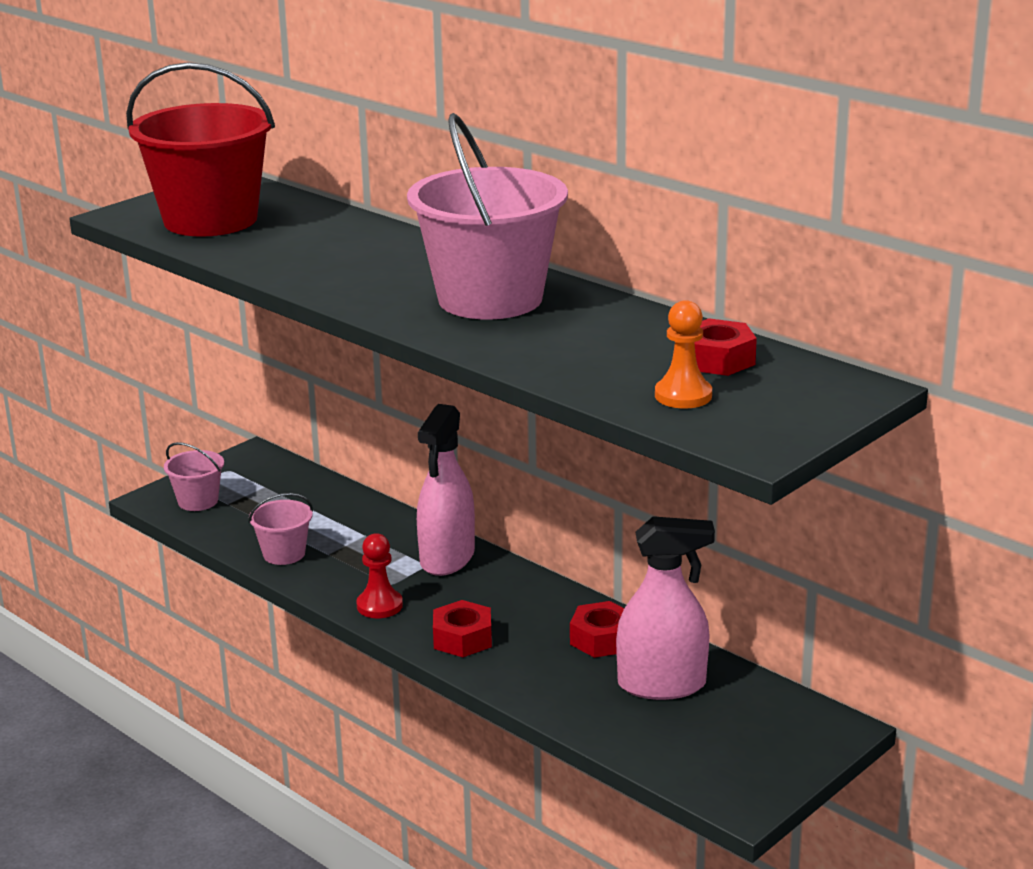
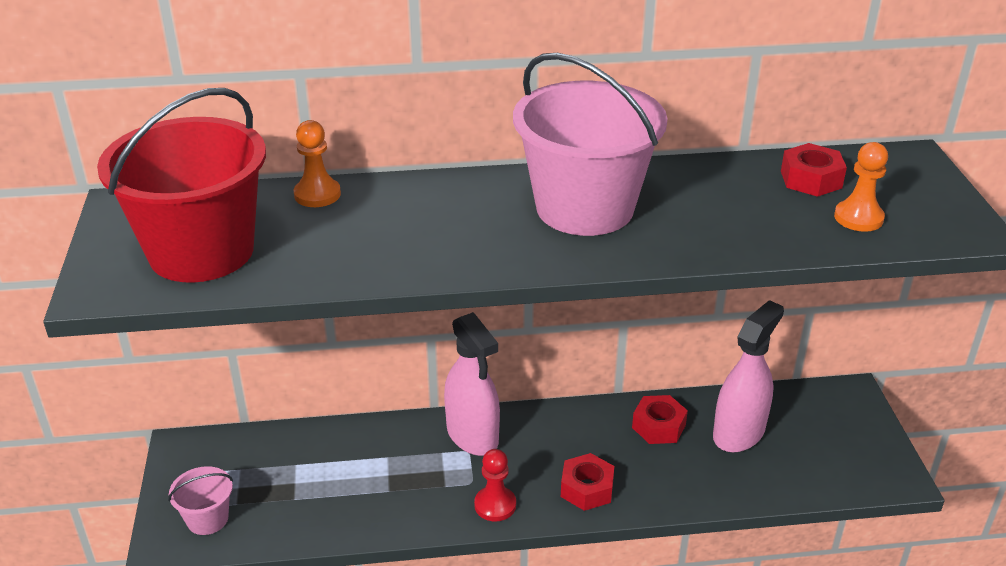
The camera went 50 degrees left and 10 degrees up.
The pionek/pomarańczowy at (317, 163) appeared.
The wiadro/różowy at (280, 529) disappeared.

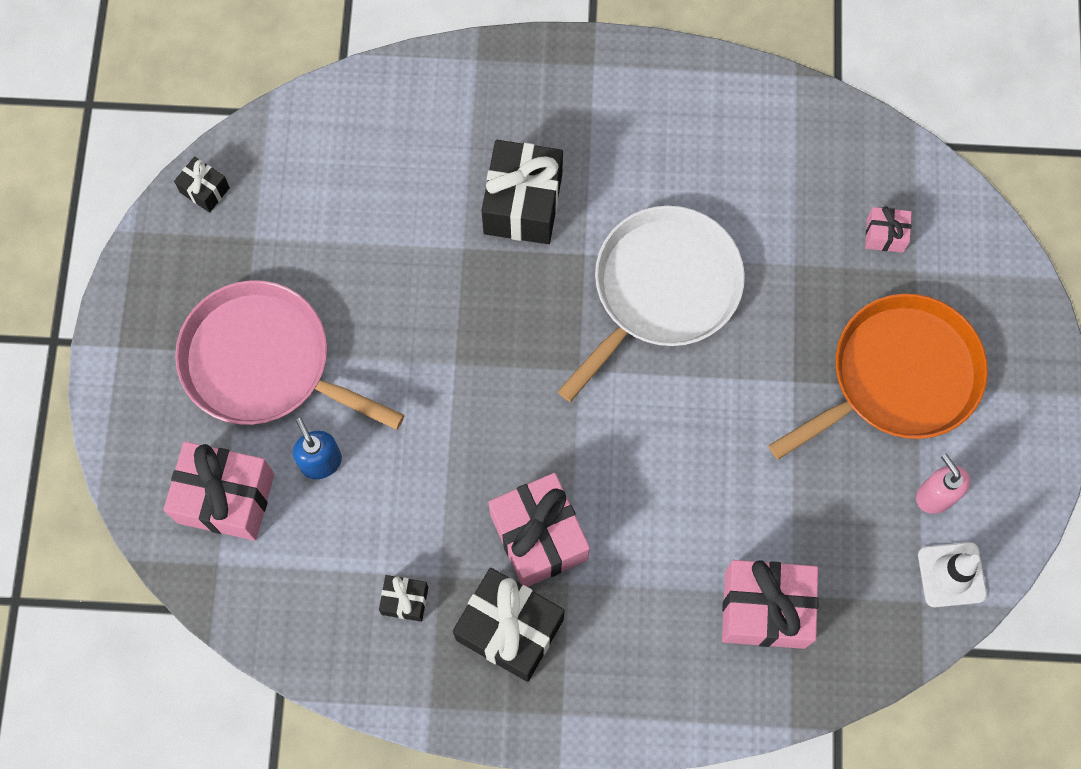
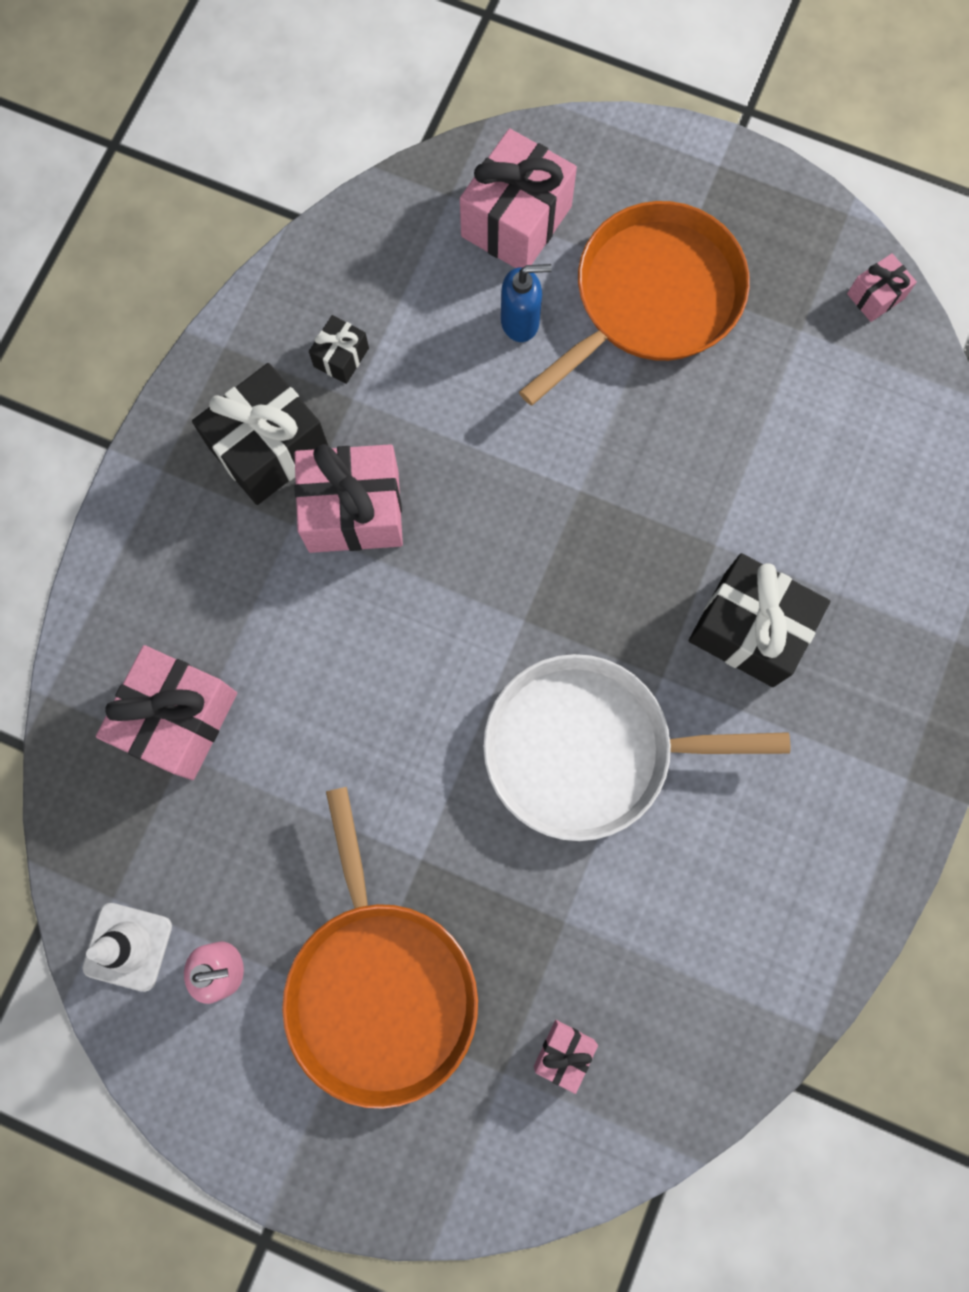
The camera went 110 degrees right and 5 degrees up.
The patelnia/biały at (651, 304) turned 120 degrees clockwise.
The patelnia/różowy at (290, 355) became the patelnia/pomarańczowy at (634, 303).
The prezent/czarny at (202, 184) became the prezent/różowy at (882, 287).

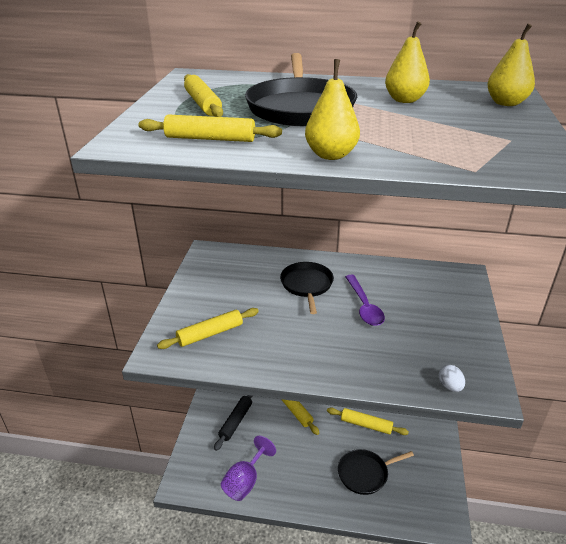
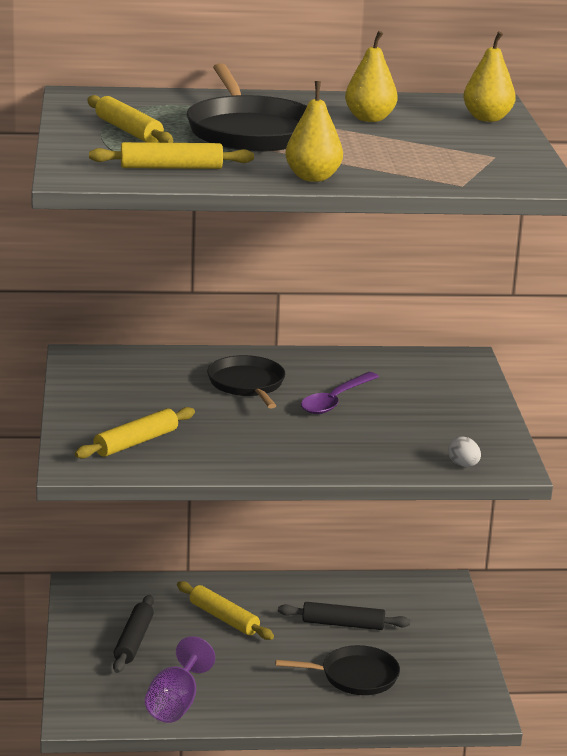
The camera went 15 degrees left and 10 degrees down.
The patelnia/czarny at (376, 472) turned 150 degrees counterclockwise.
The wałek do ciasta/żółty at (368, 421) became the wałek do ciasta/czarny at (344, 616).
The łyżka/fioletowy at (365, 300) turned 60 degrees clockwise.

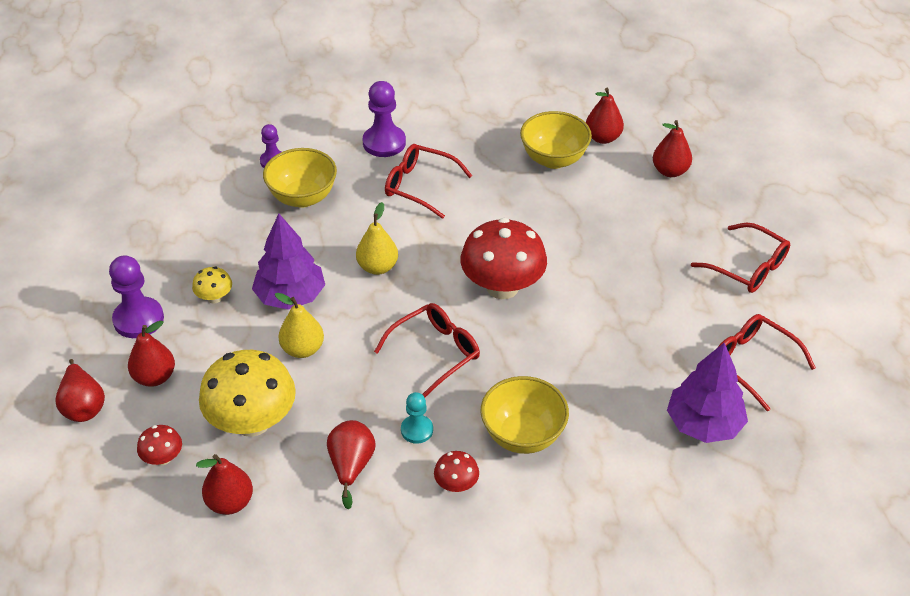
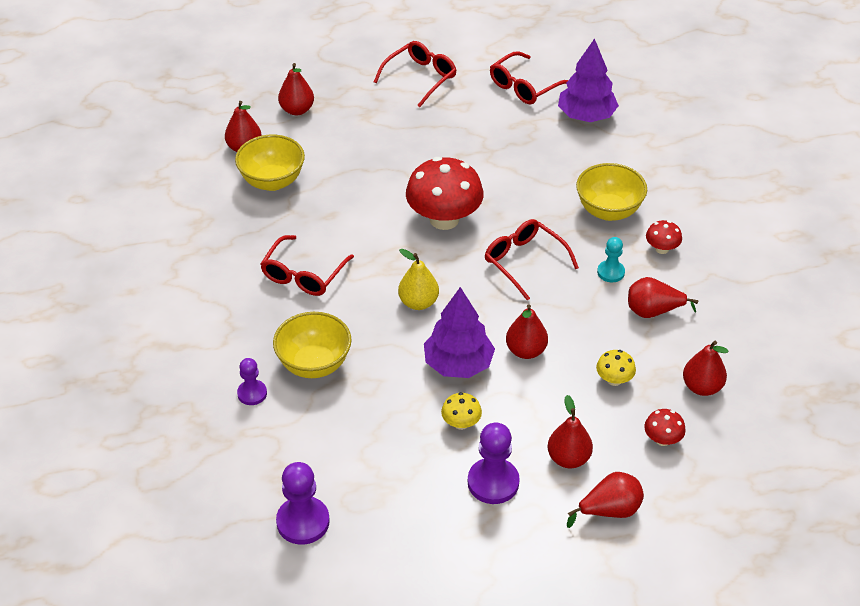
The camera went 90 degrees left and 0 degrees up.
The pionek/fioletowy moved from (384, 119) to (303, 503).
The gruszka/żółty at (299, 325) became the gruszka/czerwony at (527, 331).
The grzyb/żółty at (247, 393) changed to 0.46 times the size.

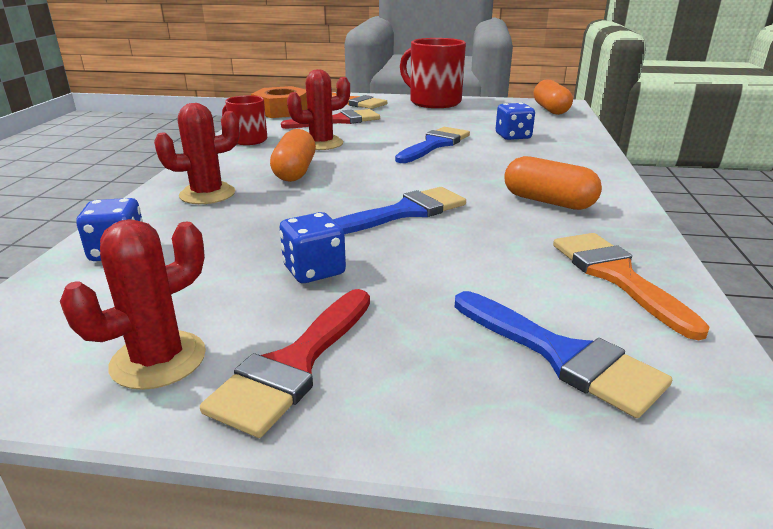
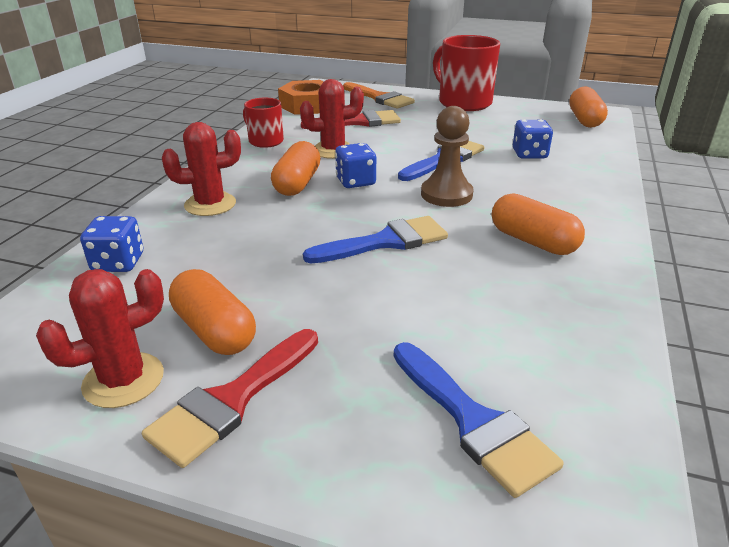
The camera went 10 degrees right and 5 degrees up.
The kapsułka/pomarańczowy at (212, 312) appeared.
The kostka do gry/niebieski moved from (313, 247) to (355, 165).
The pionek/brązowy at (447, 156) appeared.
The pędzel/pomarańczowy at (631, 286) disappeared.

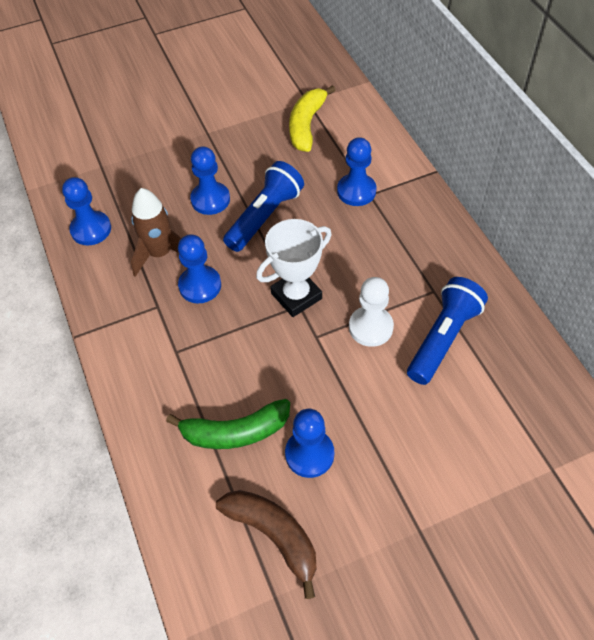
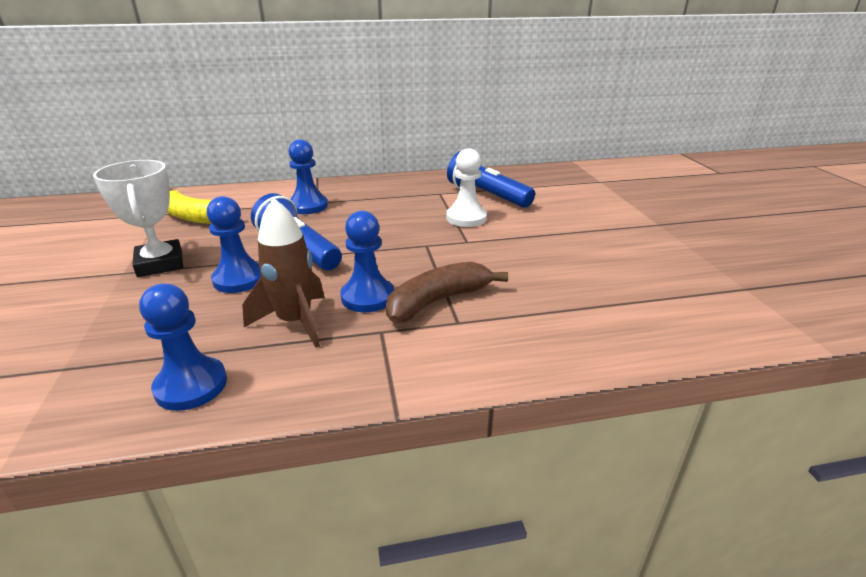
The camera went 80 degrees left and 25 degrees down.
The puchar/biały moved from (294, 268) to (138, 218).
The banan/brązowy moved from (266, 544) to (447, 292).
The banan/zielony at (228, 424) disappeared.
The pionek/niebieski at (309, 443) disappeared.

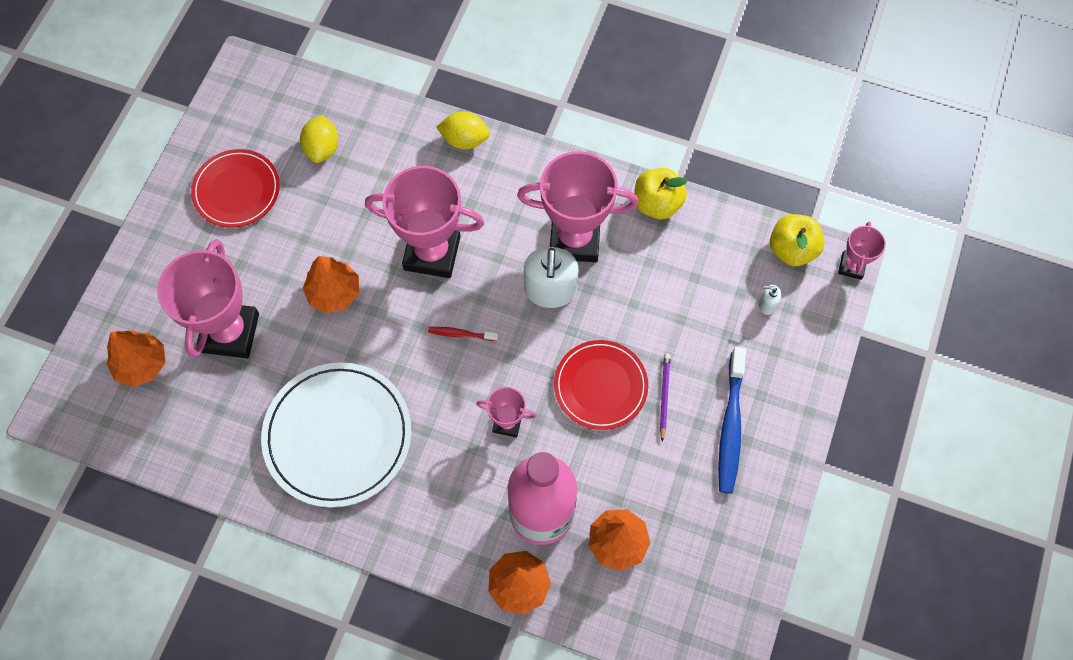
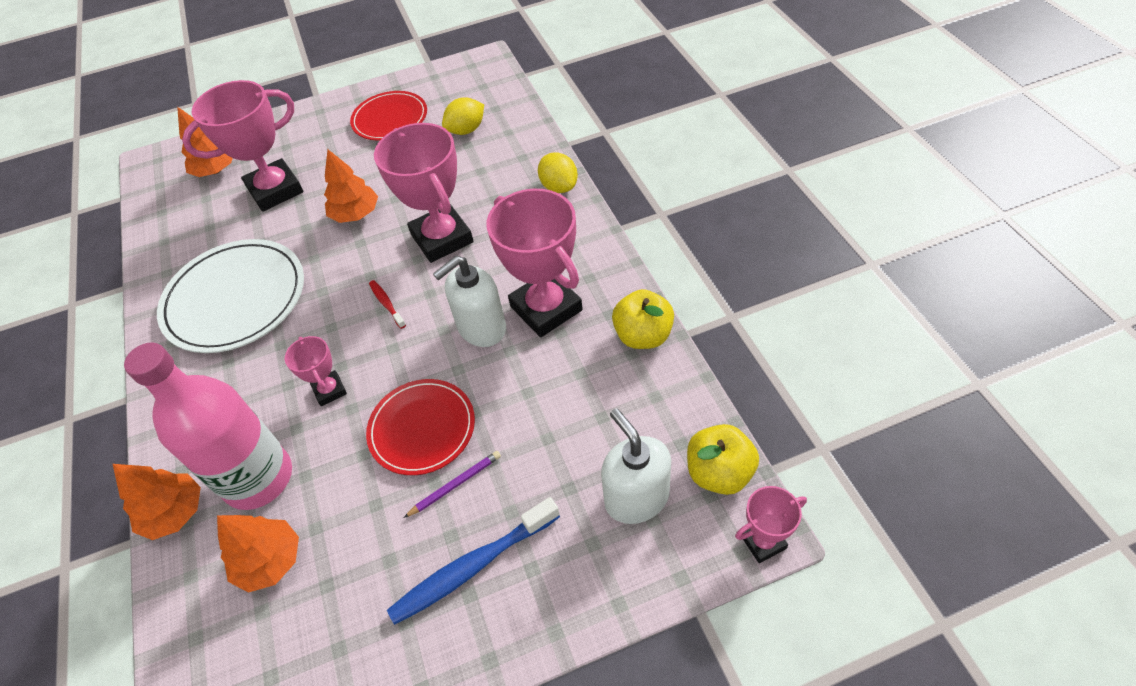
The camera went 55 degrees right and 15 degrees down.
The dozownik mydła/biały at (770, 300) changed to 2.29 times the size.

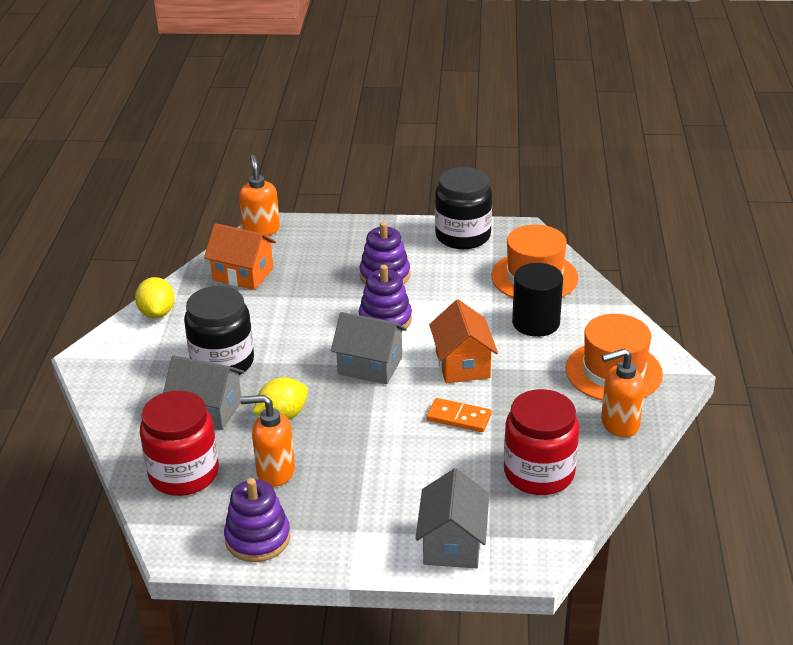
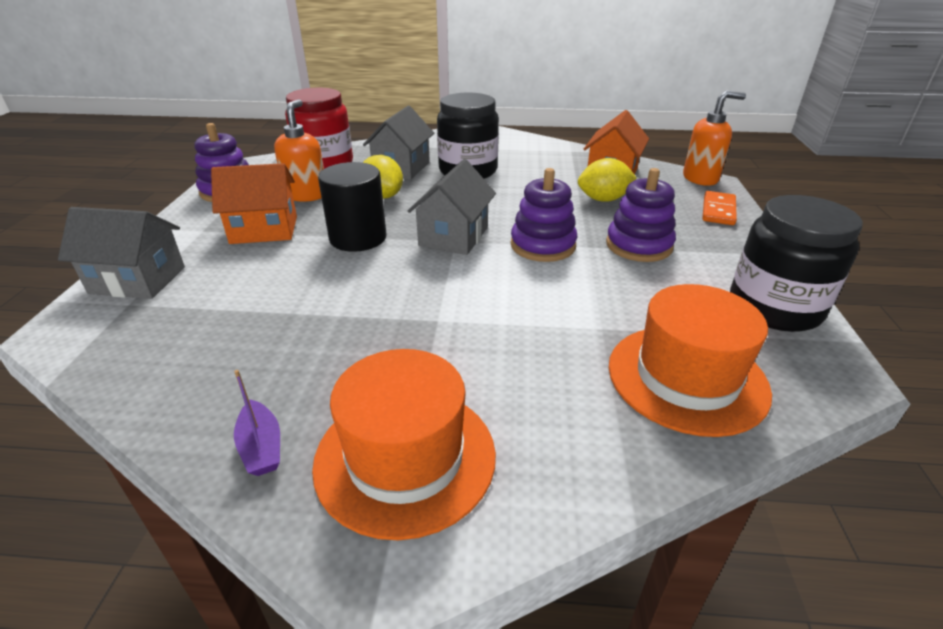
The camera went 90 degrees right and 0 degrees up.
The domek/pomarańczowy moved from (463, 341) to (254, 203).
The dozownik mydła/pomarańczowy at (623, 392) was replaced by the łódka/fioletowy at (257, 423).
The walec/czarny moved from (537, 300) to (352, 207).
The cytryna/żółty moved from (155, 297) to (607, 180).
The kostka domina/pomarańczowy moved from (459, 415) to (719, 208).
The słoik/czerwony at (541, 442) disappeared.

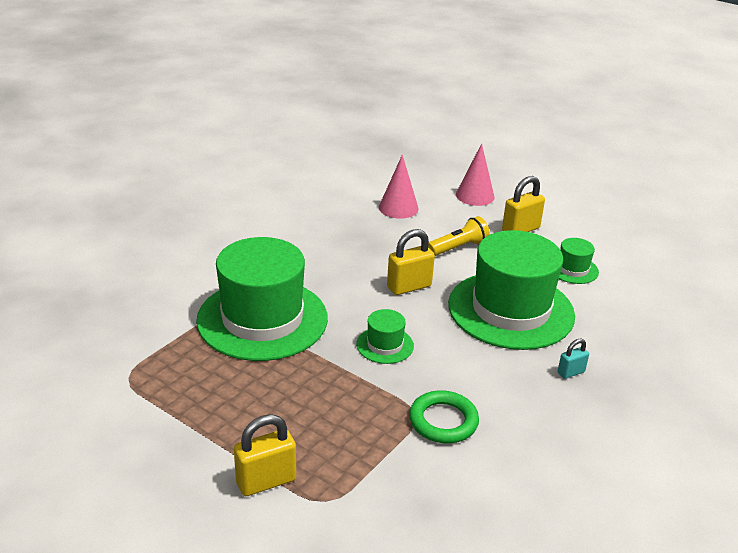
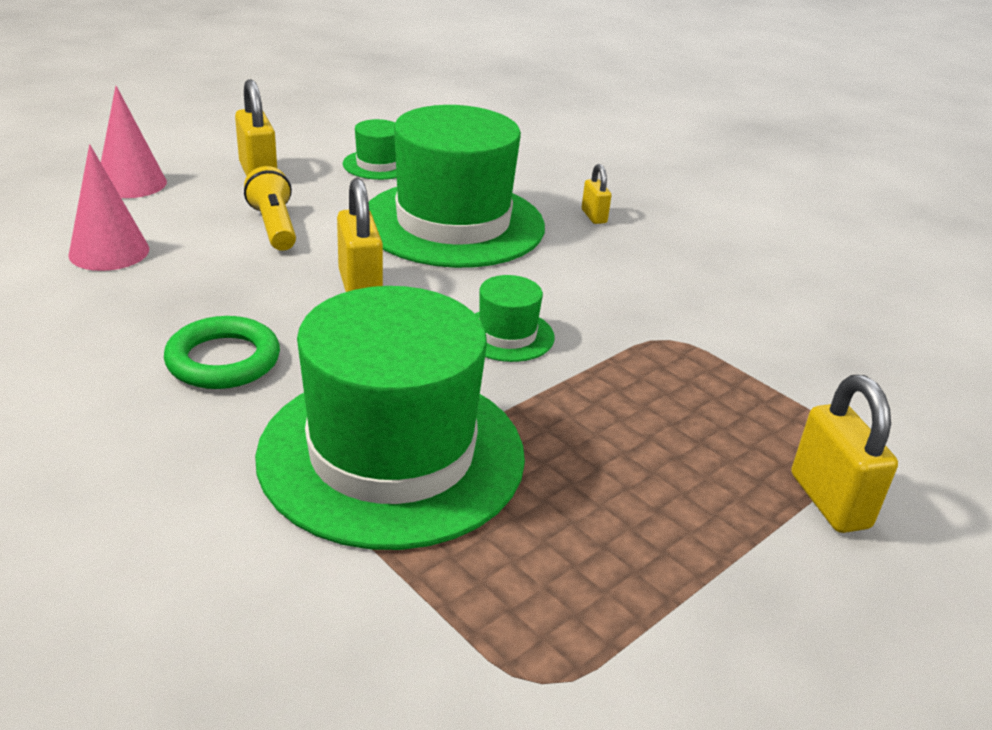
The camera went 80 degrees left and 0 degrees up.
The pierścień/zielony moved from (444, 416) to (222, 352).
The kłódka/turkusowy at (573, 359) became the kłódka/żółty at (597, 194).

